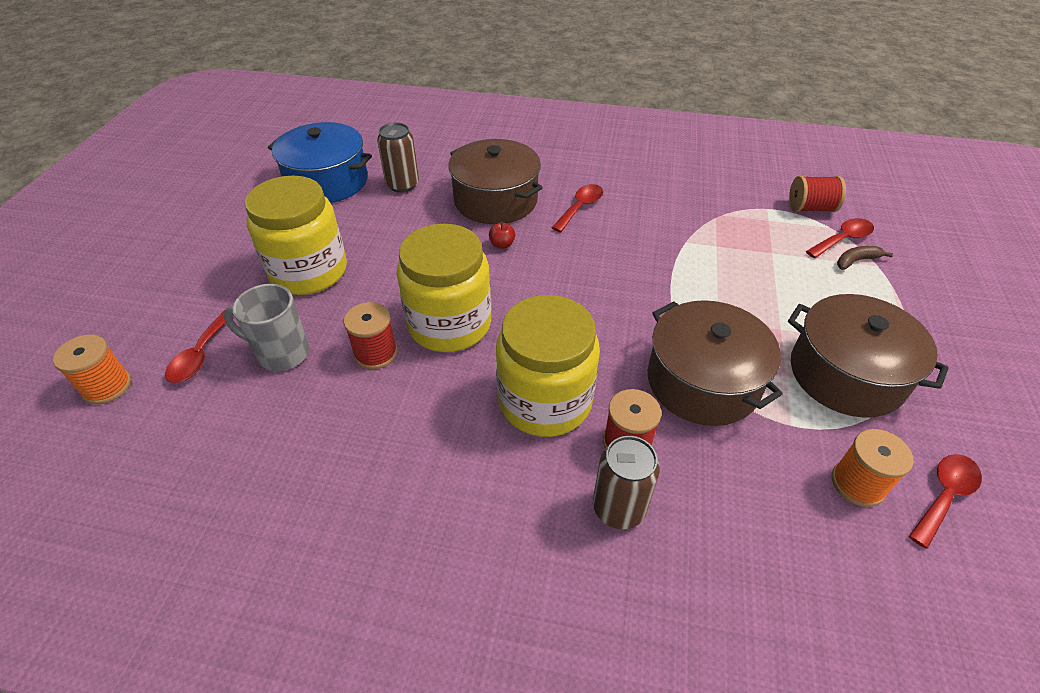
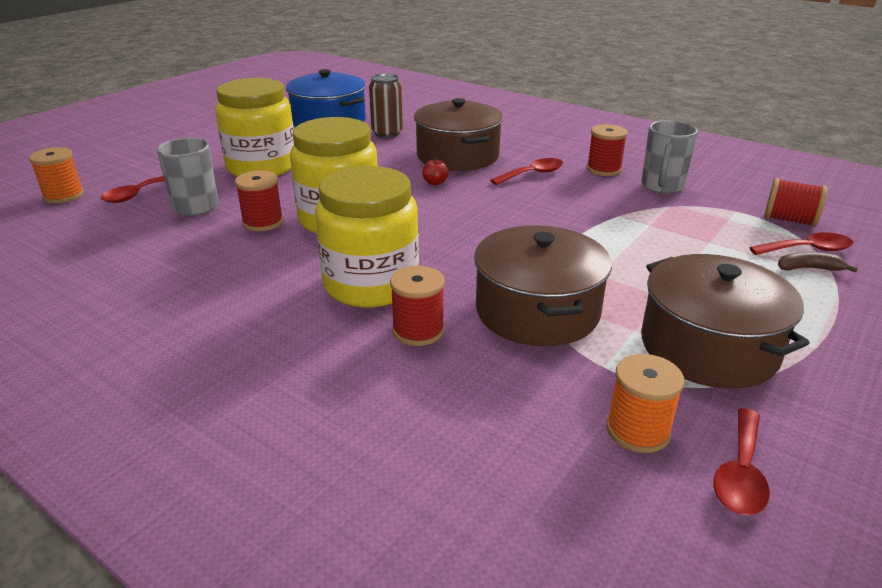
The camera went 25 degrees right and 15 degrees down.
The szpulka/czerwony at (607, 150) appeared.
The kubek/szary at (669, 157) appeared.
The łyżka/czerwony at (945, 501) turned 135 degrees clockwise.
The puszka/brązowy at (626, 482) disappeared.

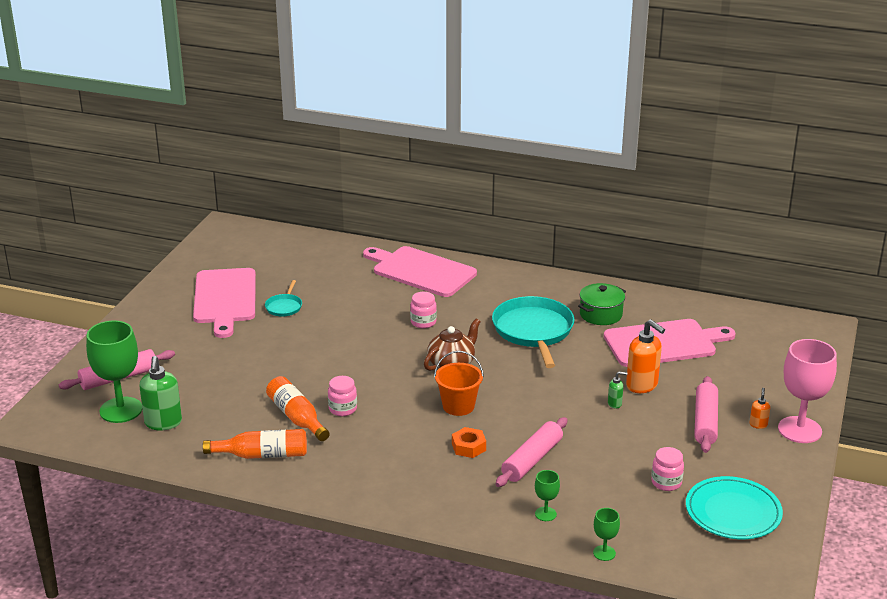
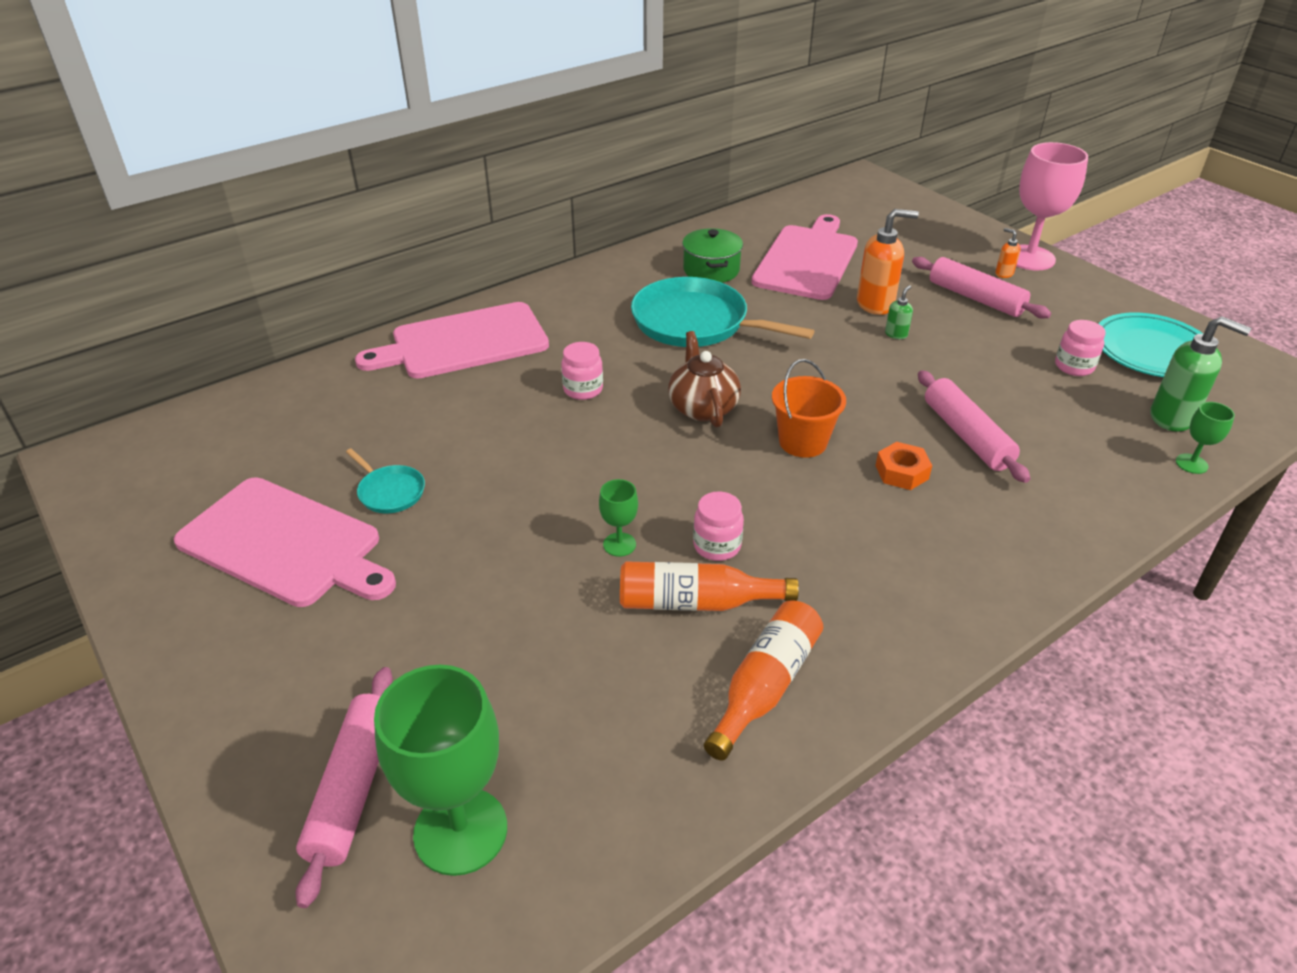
The camera went 55 degrees left and 10 degrees up.
The kielich/zielony moved from (547, 495) to (618, 518).
The dozownik mydła/zielony moved from (160, 393) to (1201, 374).

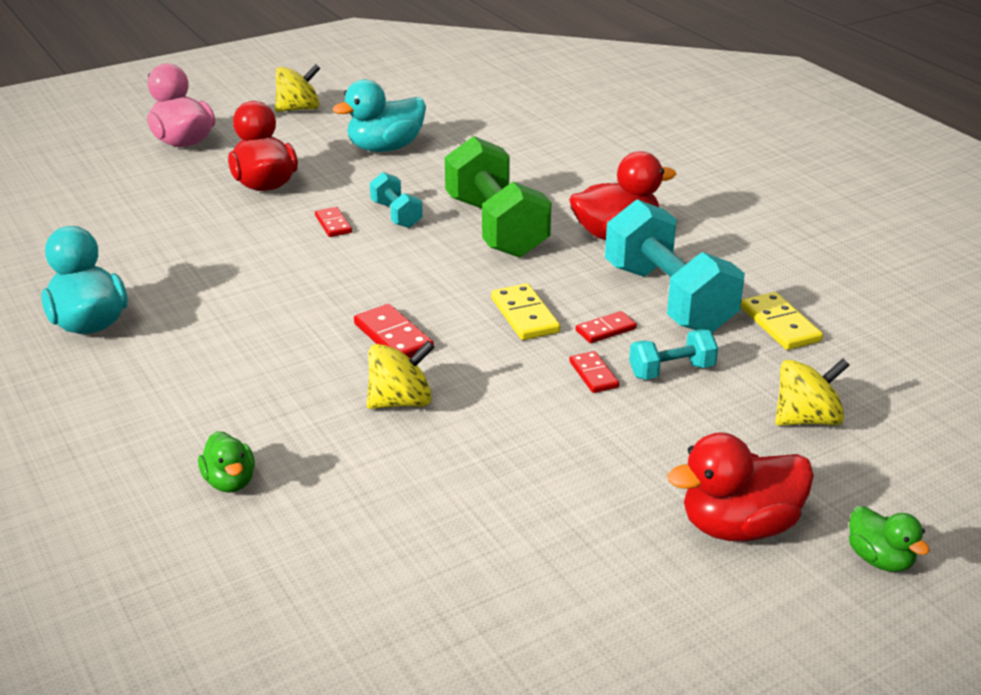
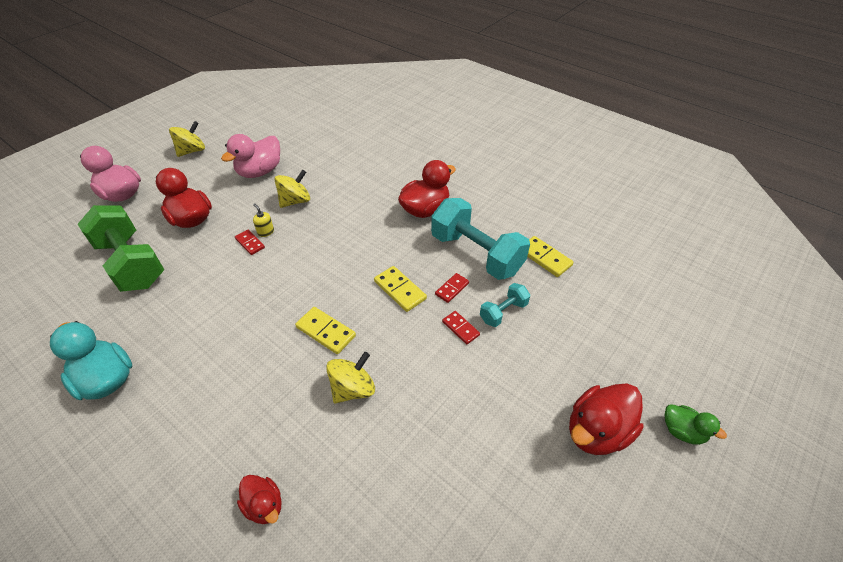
The camera went 20 degrees left and 15 degrees up.
The hantel/zielony moved from (498, 197) to (121, 248).
The kaczka/turkusowy at (379, 115) became the kaczka/różowy at (250, 156).
The kaczka/zielony at (226, 462) became the kaczka/czerwony at (259, 499).
The dozownik mydła/żółty at (263, 220) appeared.
The bączek/żółty moved from (812, 391) to (292, 188).
The kostka domina/czerwony at (394, 331) became the kostka domina/żółty at (325, 330).
The hantel/turkusowy at (396, 200) disappeared.

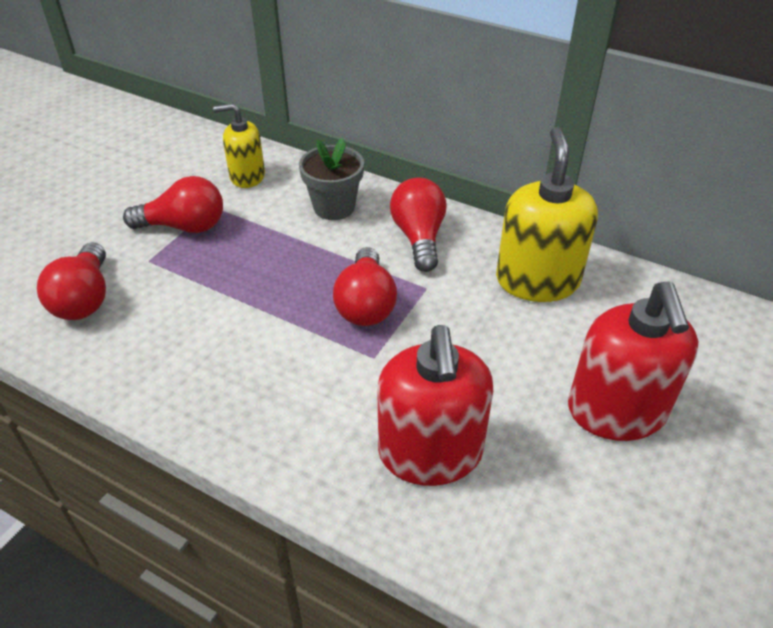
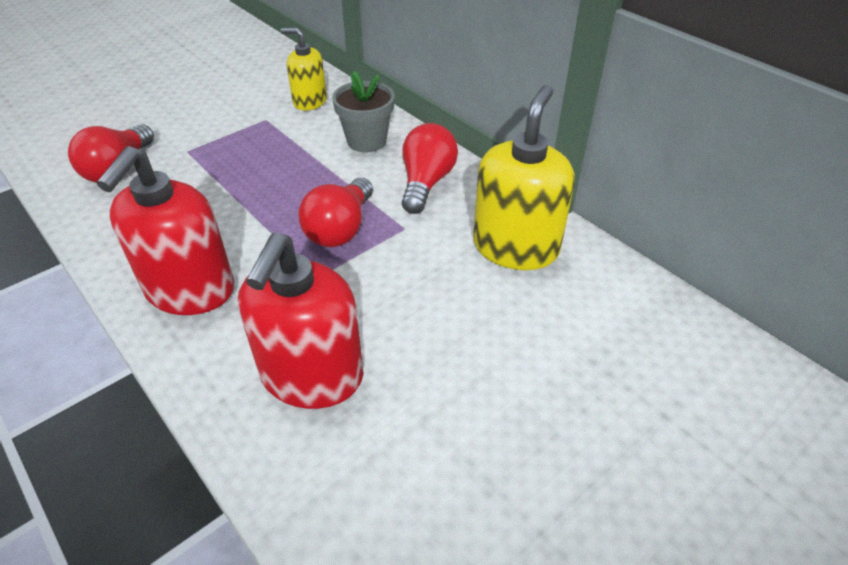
The camera went 20 degrees right and 0 degrees up.
The dozownik mydła/czerwony moved from (633, 361) to (165, 230).
The żarówka/czerwony at (173, 204) disappeared.

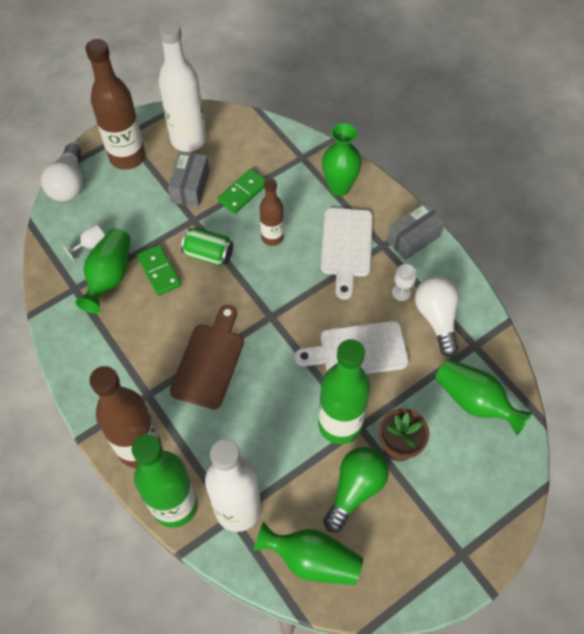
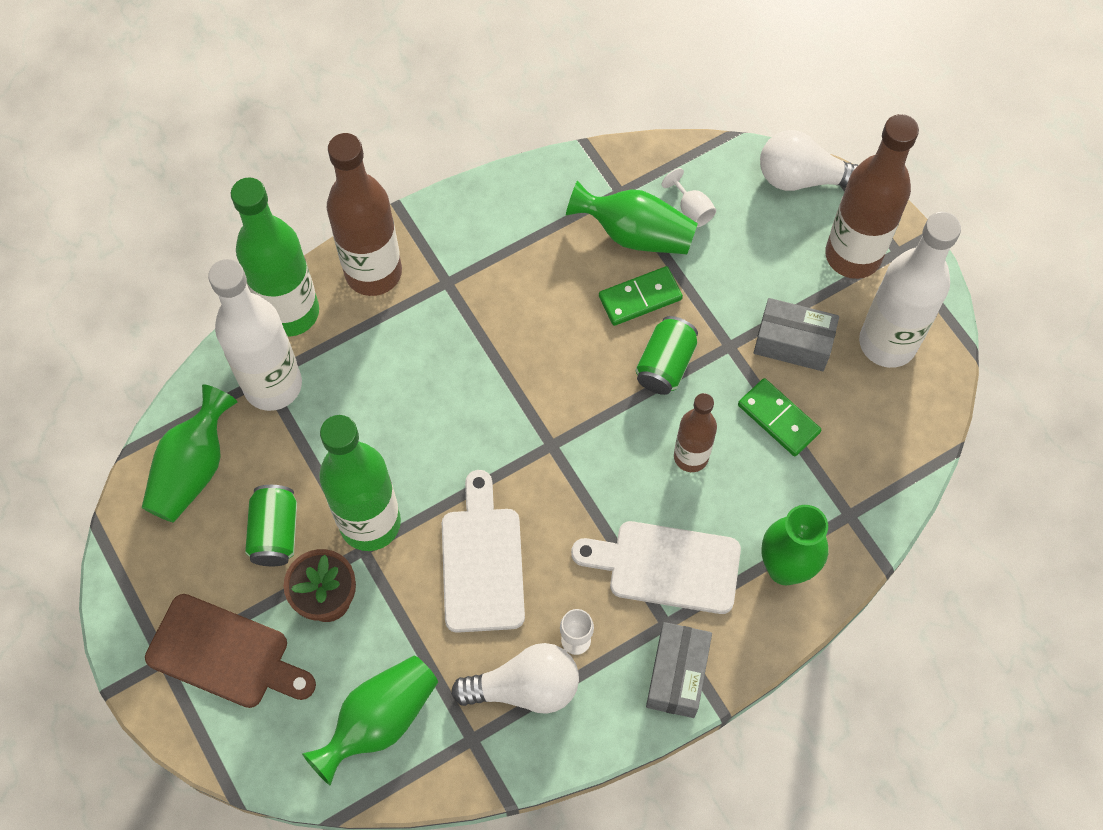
The camera went 95 degrees right and 5 degrees up.
The deska do krojenia/brązowy moved from (207, 357) to (230, 651).
The żarówka/zielony at (356, 489) was replaced by the puszka/zielony at (271, 525).
The pudełko/szary at (416, 231) turned 45 degrees clockwise.

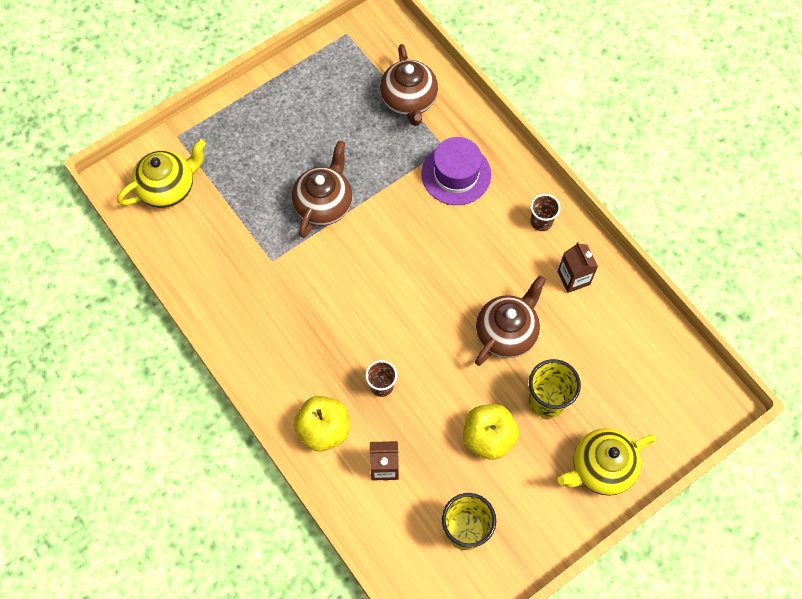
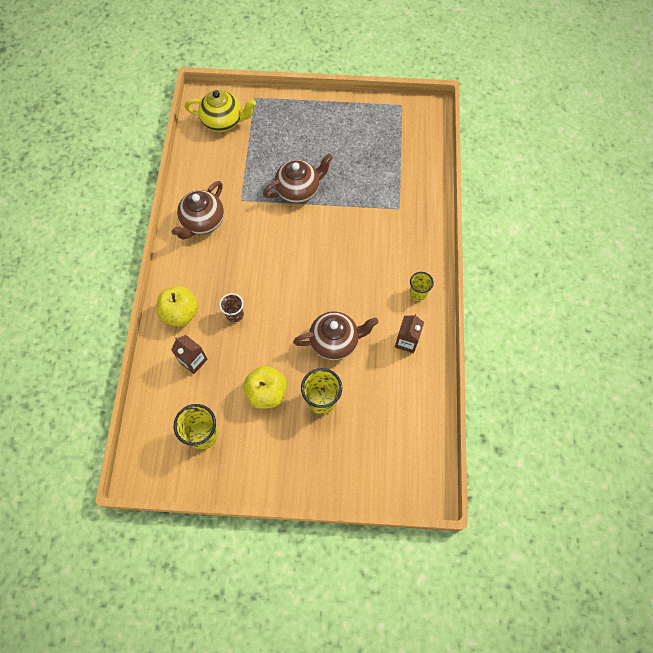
The camera went 40 degrees right and 0 degrees up.
The imbryk/brązowy moved from (409, 85) to (198, 210).
The szklanka/brązowy at (545, 212) became the szklanka/żółty at (422, 286).
The kapelusz/fioletowy at (456, 171) disappeared.
The imbryk/żółty at (607, 462) disappeared.

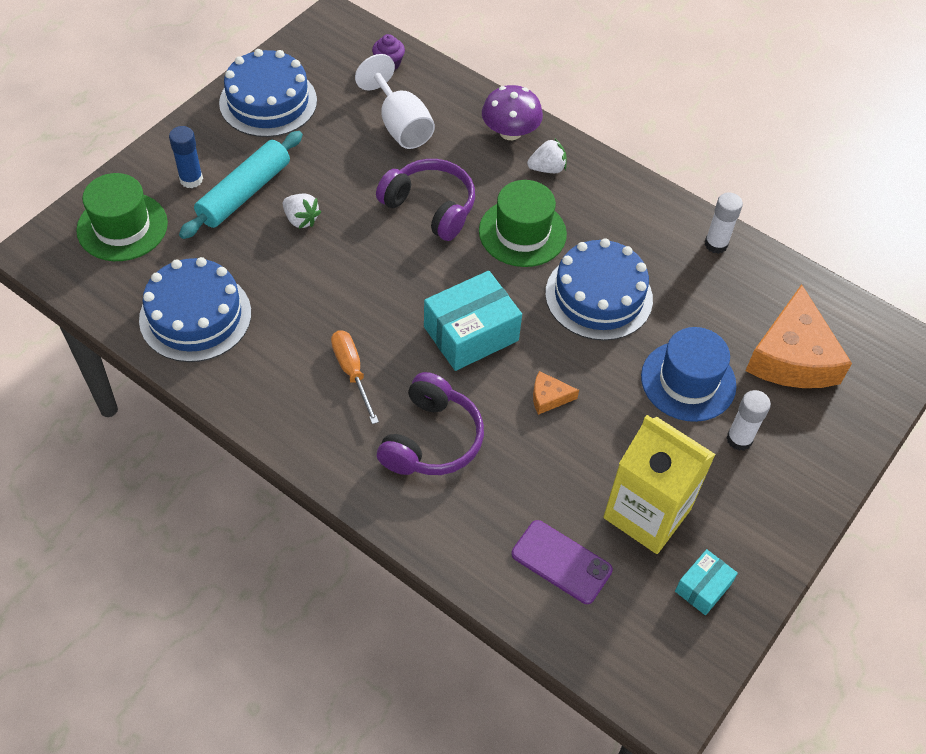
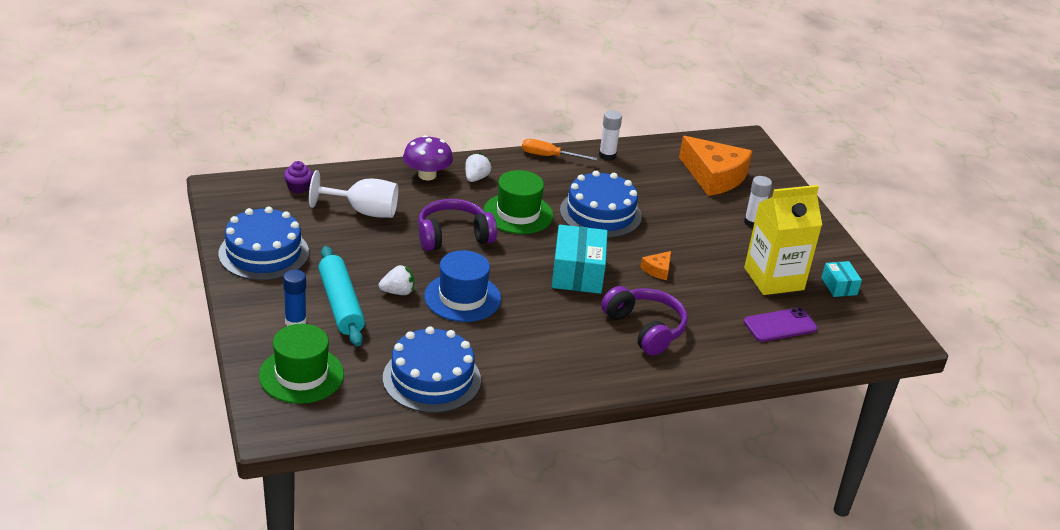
The camera went 55 degrees left and 20 degrees down.
The kapelusz/niebieski moved from (688, 374) to (462, 286).
The śrubokręt/pomarańczowy moved from (355, 377) to (560, 150).

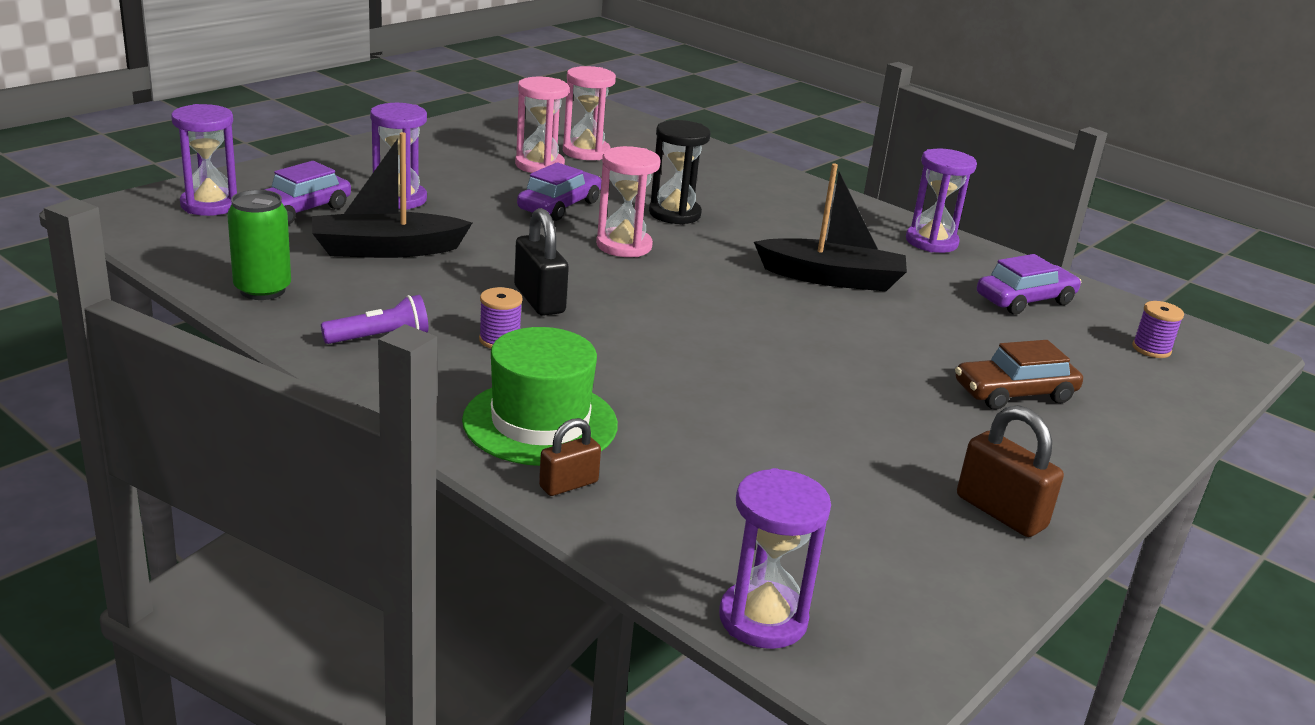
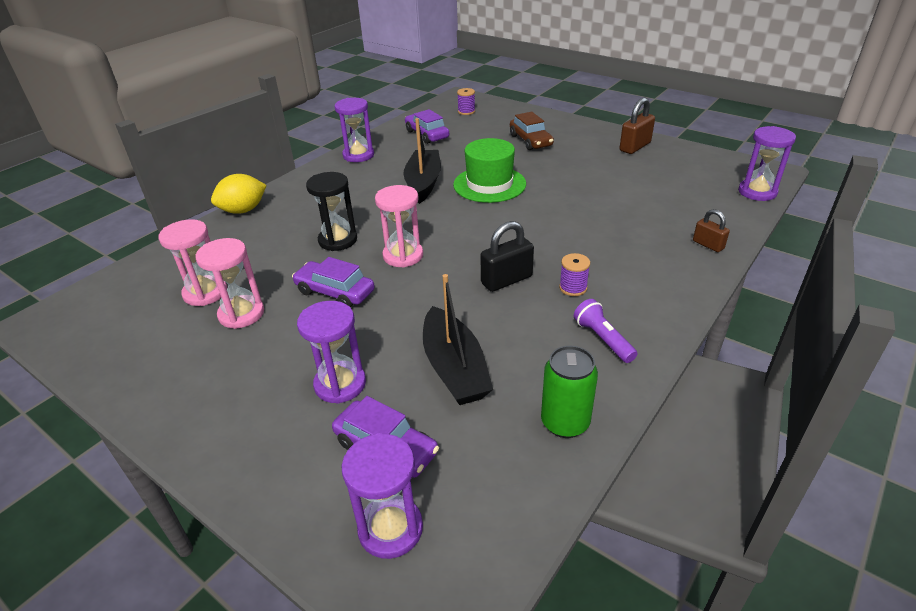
The camera went 90 degrees left and 10 degrees up.
The cytryna/żółty at (239, 194) appeared.
The kapelusz/zielony moved from (540, 396) to (489, 170).

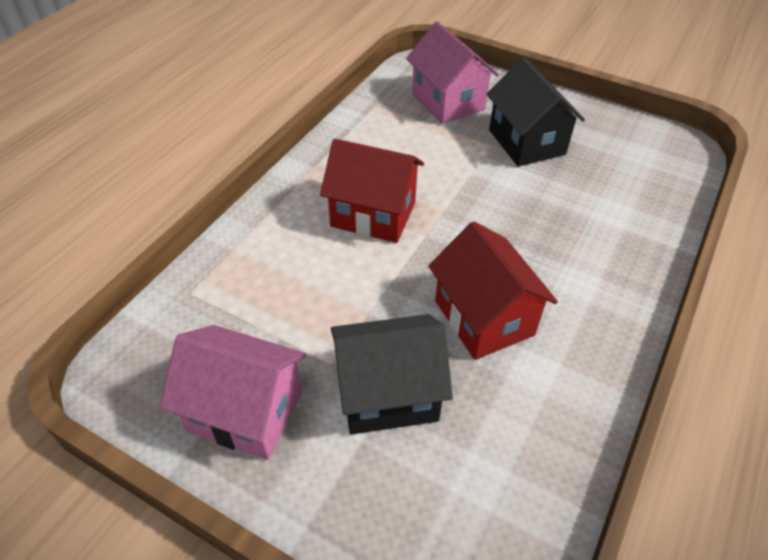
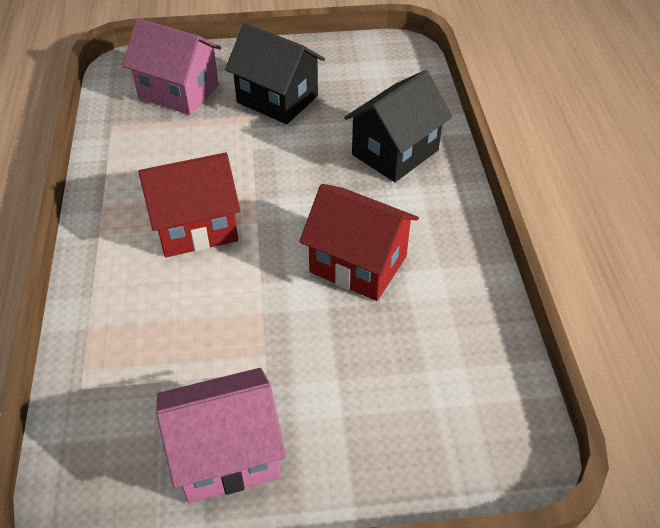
The camera went 35 degrees left and 0 degrees up.
The domek/czarny moved from (392, 374) to (398, 126).

